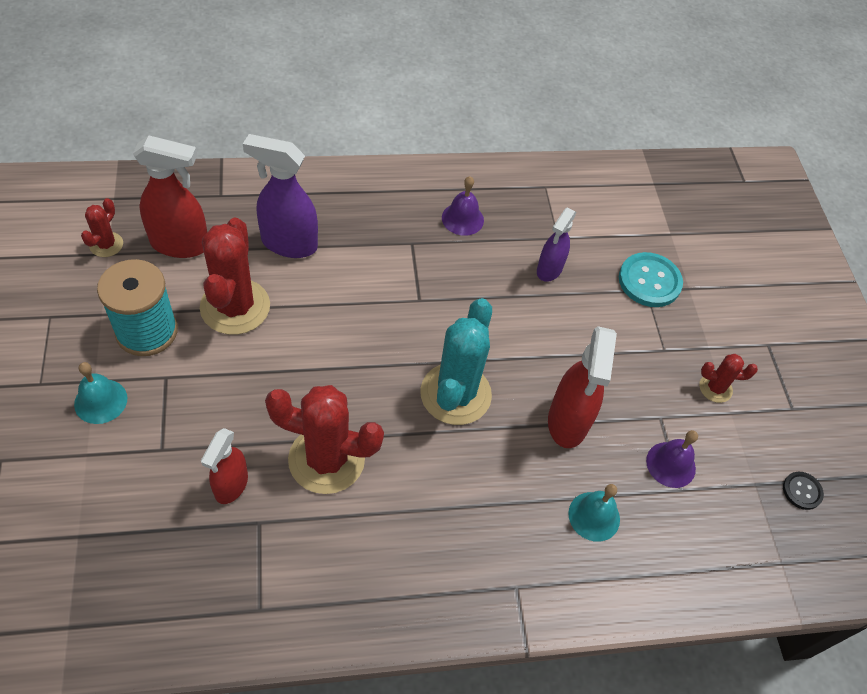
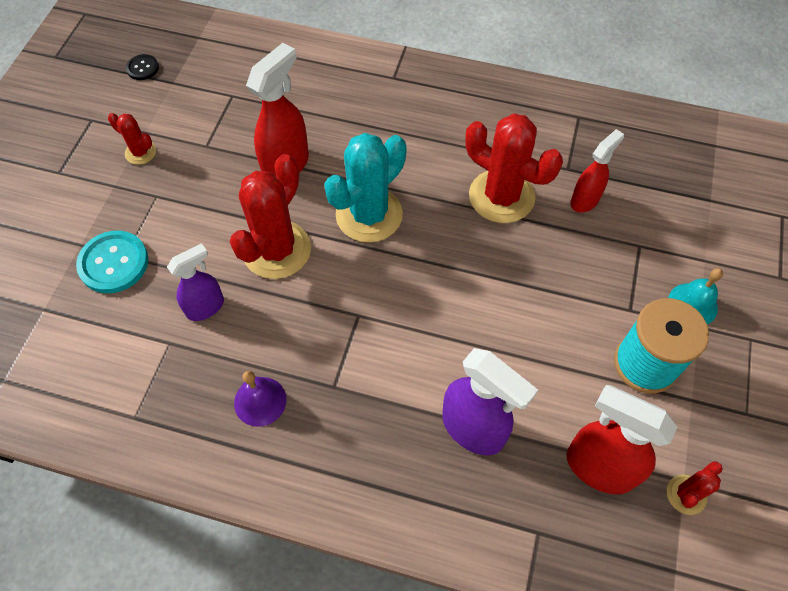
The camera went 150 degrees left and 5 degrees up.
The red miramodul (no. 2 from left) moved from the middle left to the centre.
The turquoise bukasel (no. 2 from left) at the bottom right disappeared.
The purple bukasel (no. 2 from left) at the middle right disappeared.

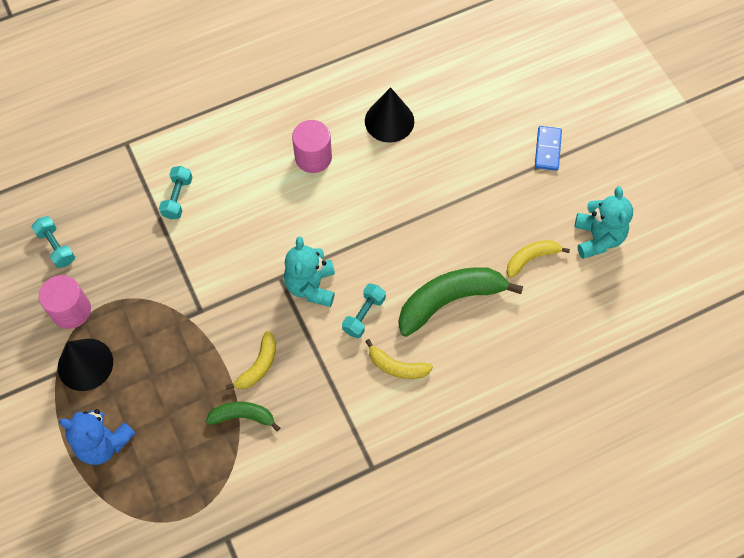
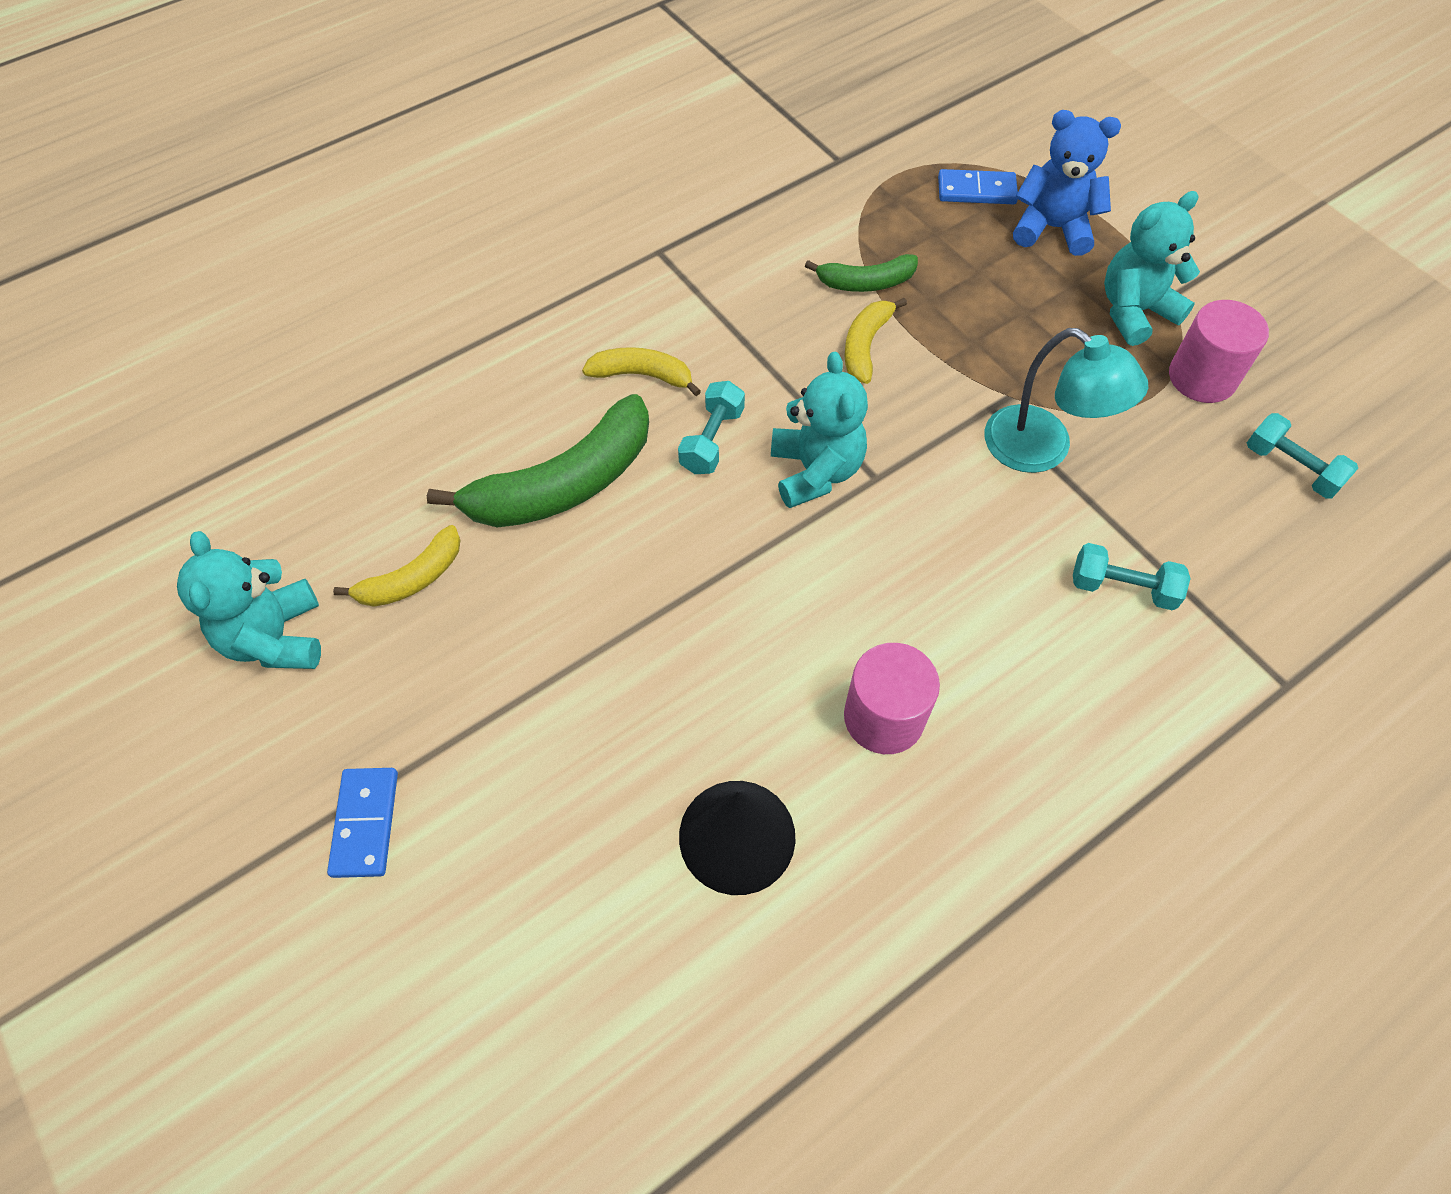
The camera went 170 degrees right and 5 degrees down.
The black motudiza (no. 1 from left) at the middle left was replaced by the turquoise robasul (no. 3 from left) at the top right.
The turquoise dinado (no. 2 from left) at the middle left turned 75 degrees counterclockwise.
The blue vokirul (no. 2 from left) at the top right appeared.
The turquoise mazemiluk at the middle right appeared.

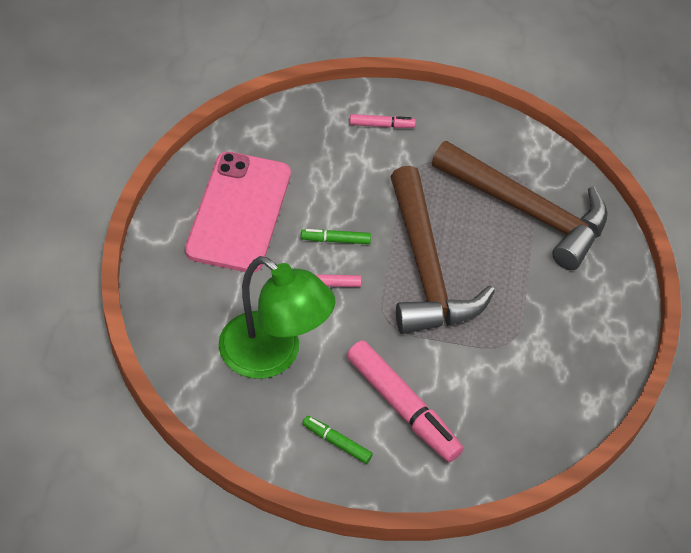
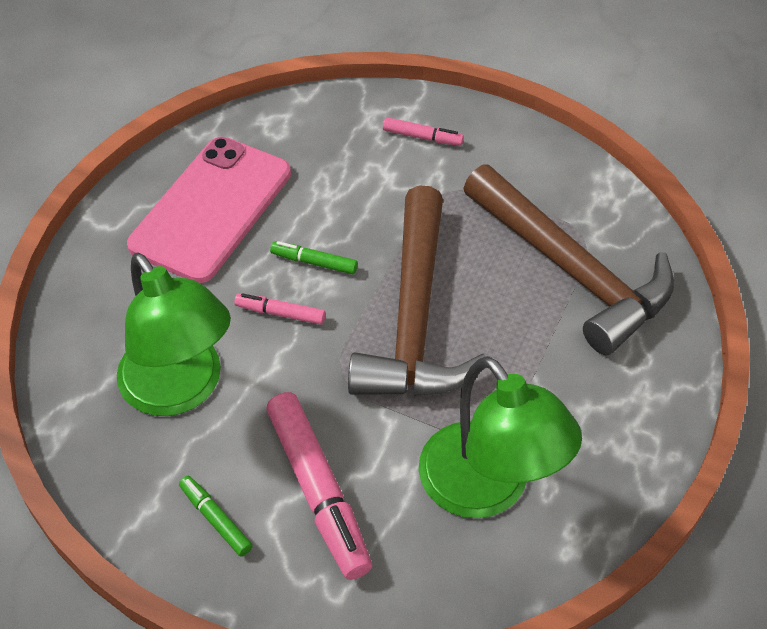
The camera went 20 degrees right and 0 degrees up.
The green mazemiluk (no. 2 from left) at the bottom centre appeared.

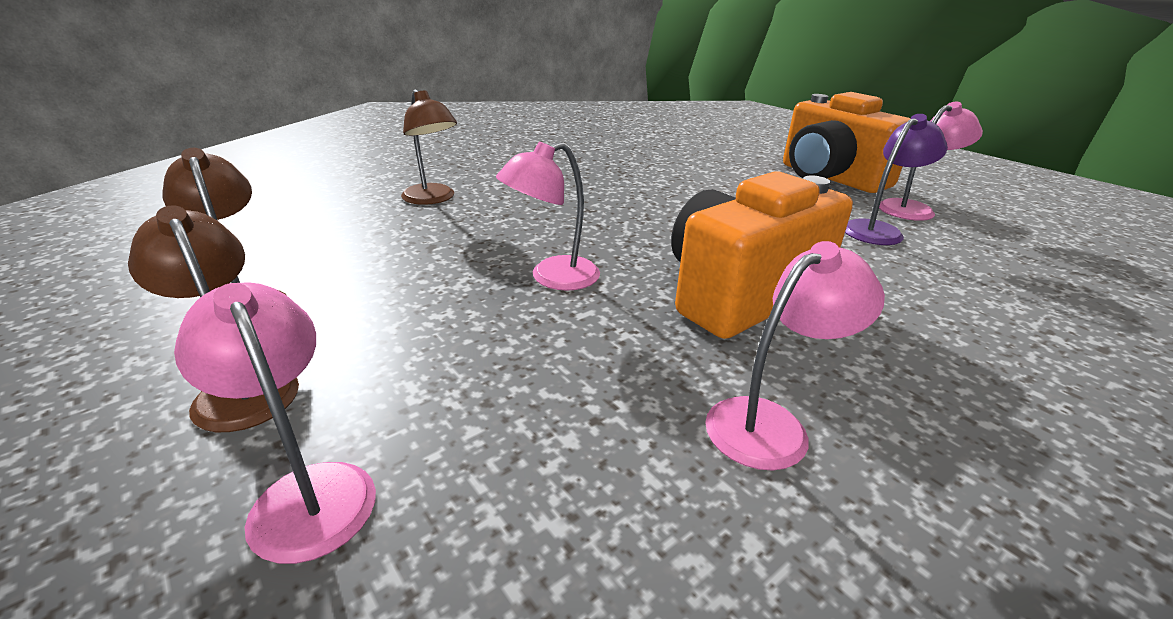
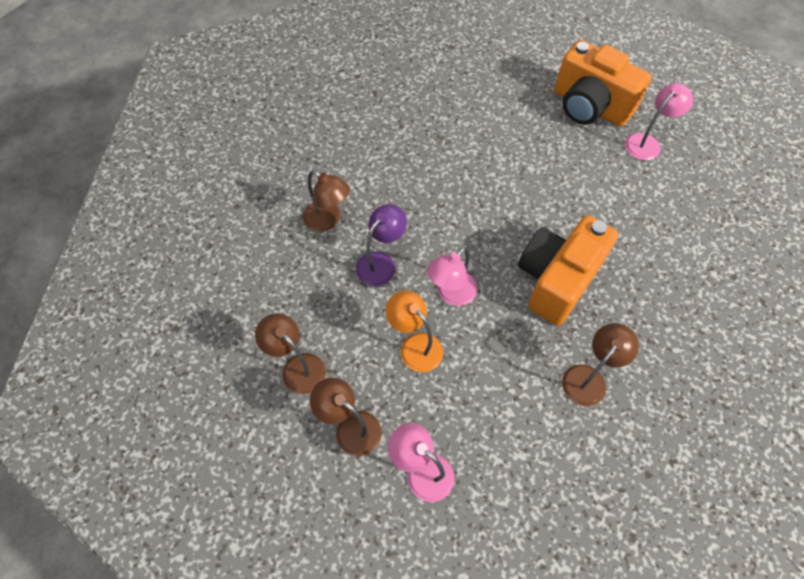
The camera went 15 degrees left and 30 degrees up.
The pink mazemiluk (no. 3 from left) at the middle right became the brown mazemiluk (no. 4 from left) at the middle right.
The purple mazemiluk moved from the top right to the centre.
The orange mazemiluk at the centre appeared.

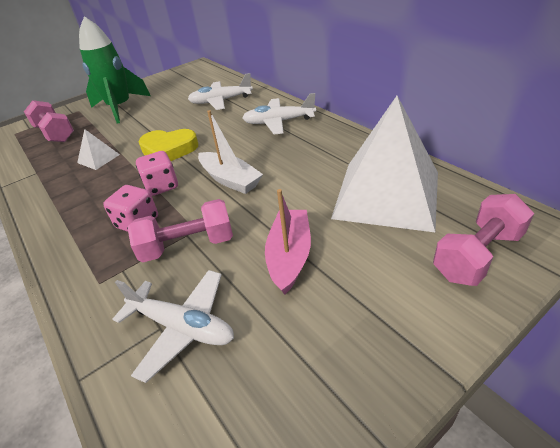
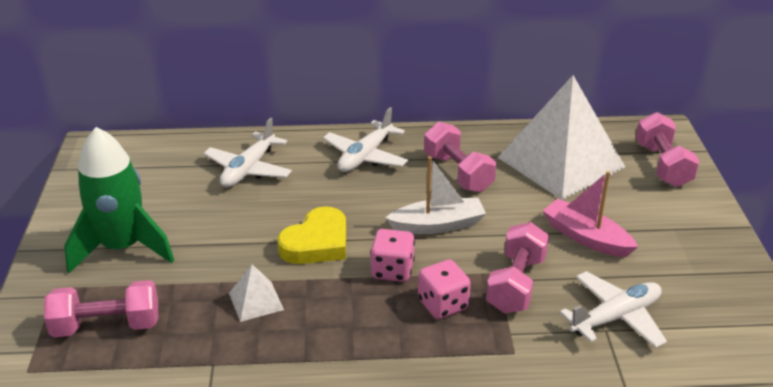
The camera went 60 degrees left and 5 degrees down.
The pink dinado (no. 2 from left) at the centre appeared.

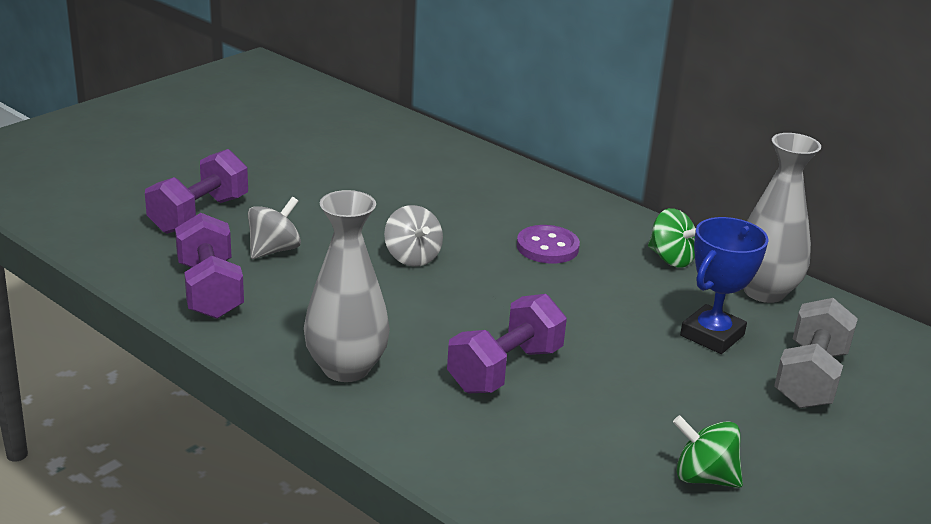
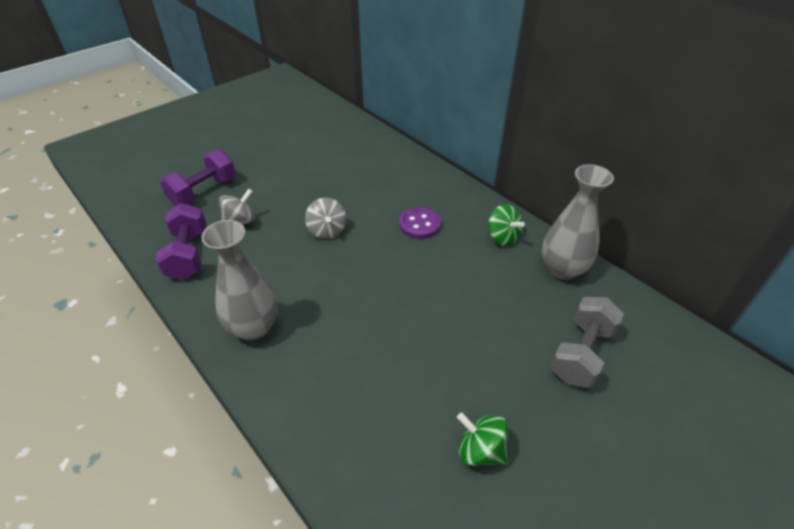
The camera went 10 degrees right and 15 degrees up.
The purple dinado (no. 3 from left) at the centre disappeared.
The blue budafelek at the middle right disappeared.

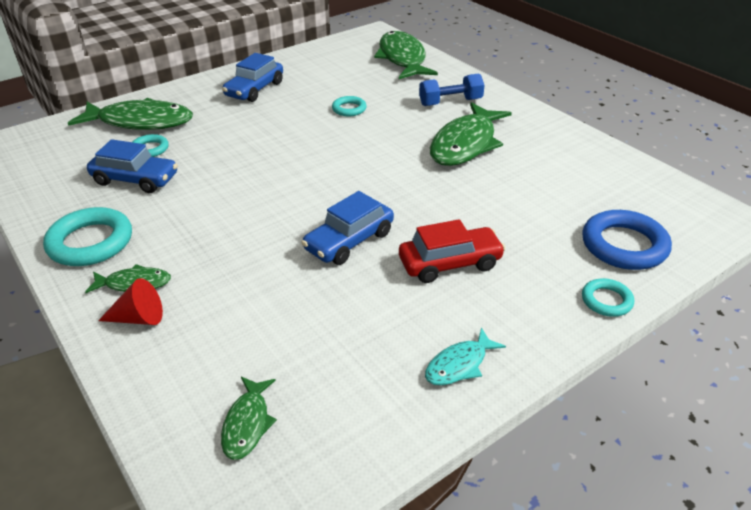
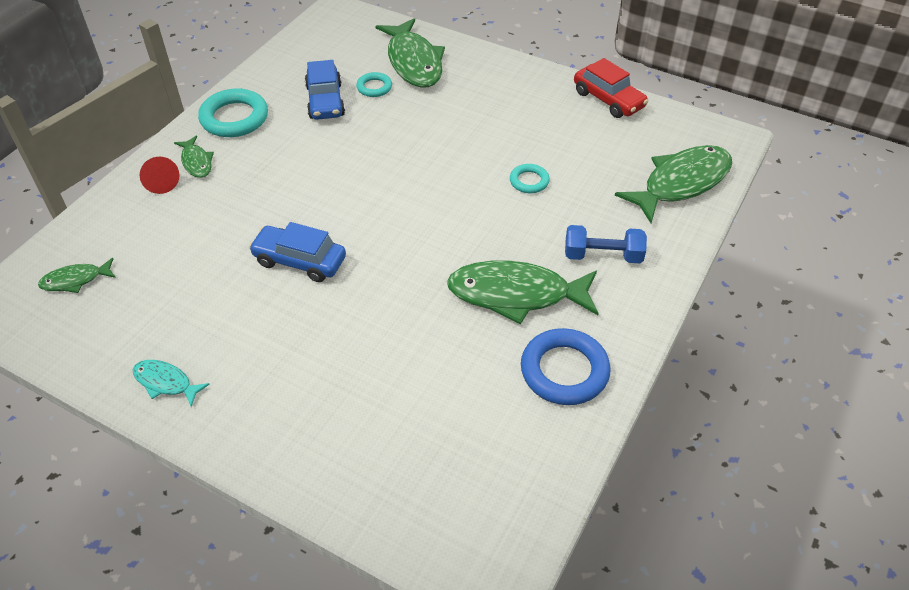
The camera went 65 degrees right and 10 degrees up.
The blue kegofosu (no. 2 from left) at the top centre disappeared.
The red kegofosu moved from the centre to the top right.
The blue dinado at the top centre turned 45 degrees counterclockwise.
The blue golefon moved from the middle right to the centre.
The turquoise golefon (no. 4 from left) at the middle right disappeared.

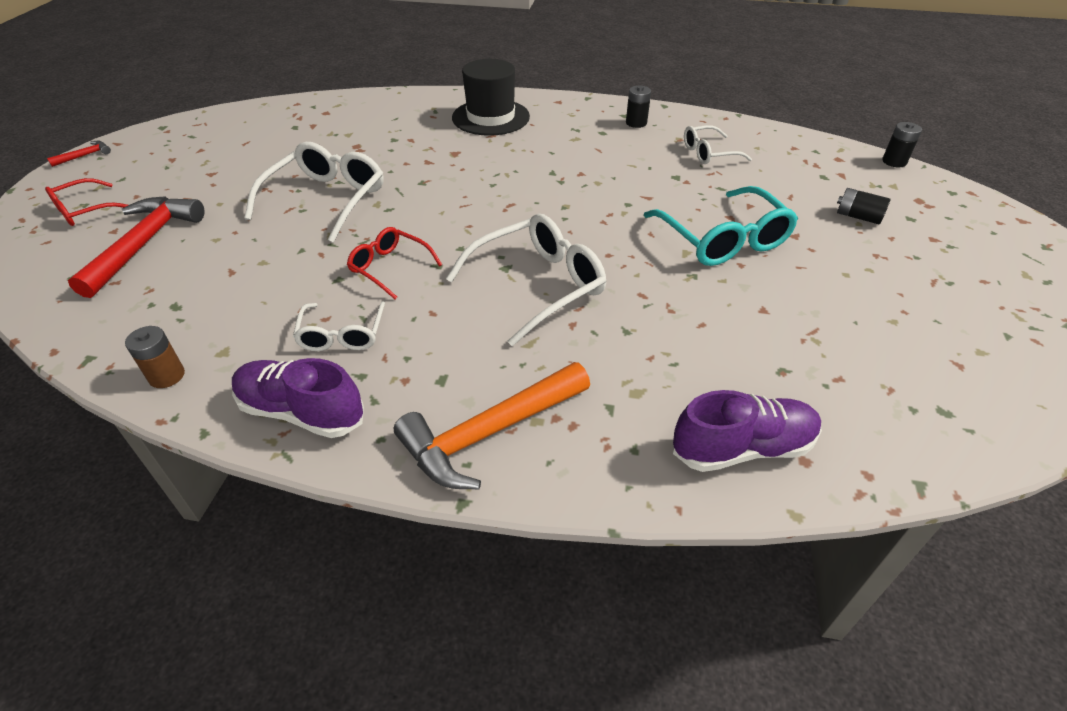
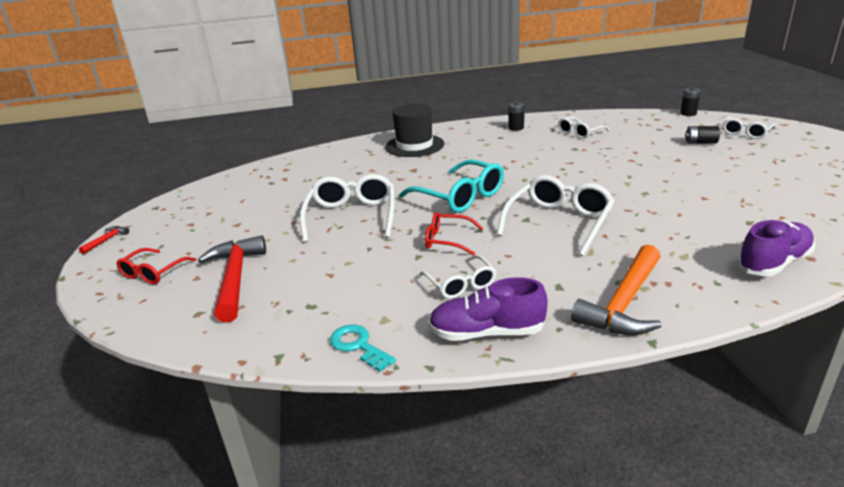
The camera went 20 degrees left and 15 degrees down.
The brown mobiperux at the middle left was replaced by the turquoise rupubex at the bottom centre.
The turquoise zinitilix moved from the top right to the centre.
The white zinitilix (no. 5 from left) at the top right appeared.

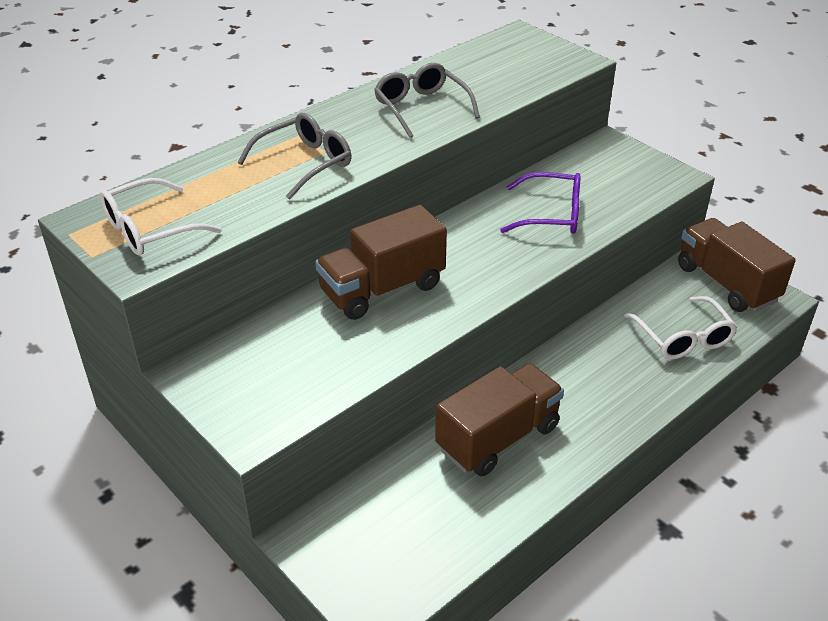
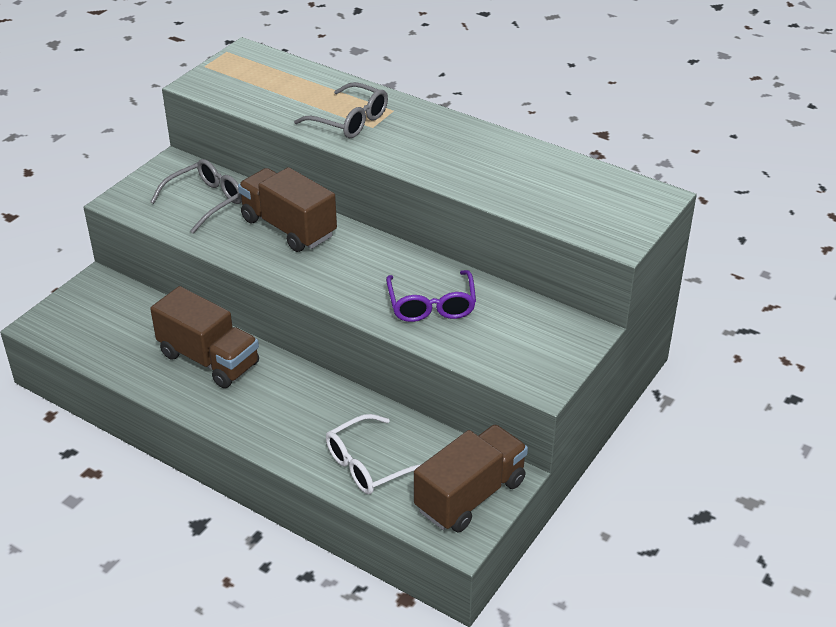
The camera went 75 degrees right and 0 degrees up.
The white zinitilix (no. 1 from left) at the middle left disappeared.
The grey zinitilix (no. 2 from left in the first image) moved from the top centre to the top left.

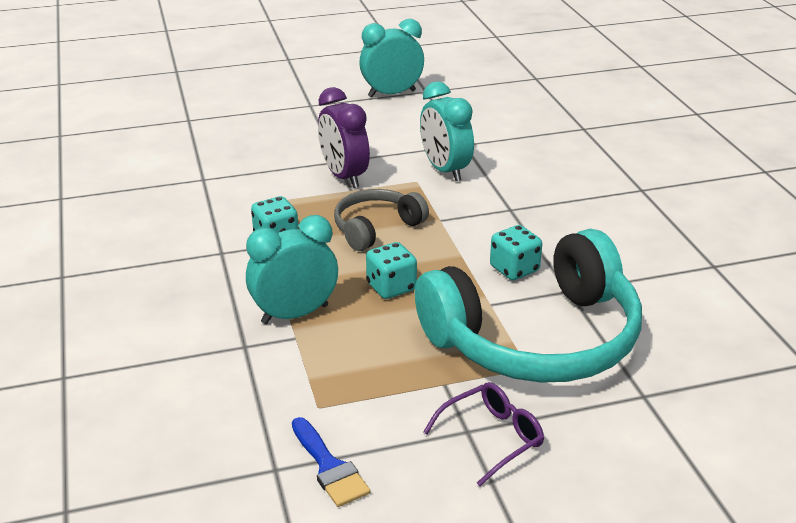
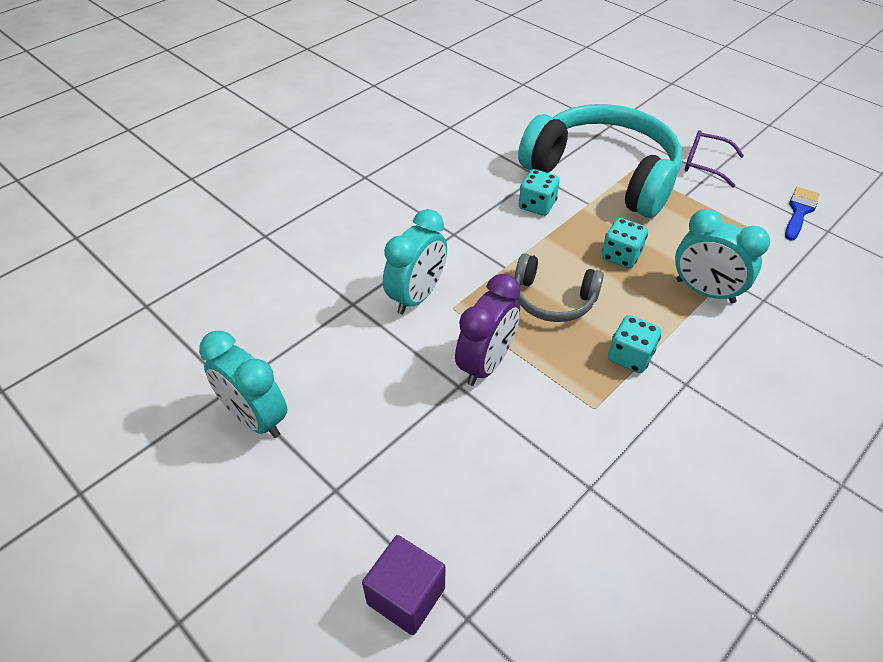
The camera went 120 degrees left and 15 degrees up.
The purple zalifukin at the bottom centre appeared.

